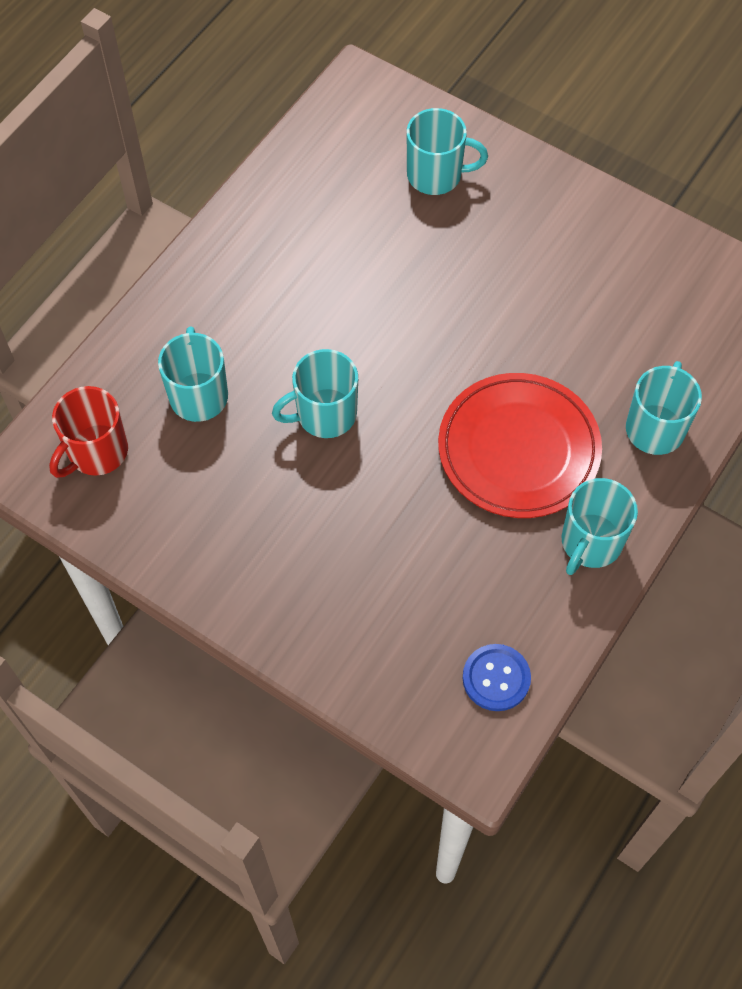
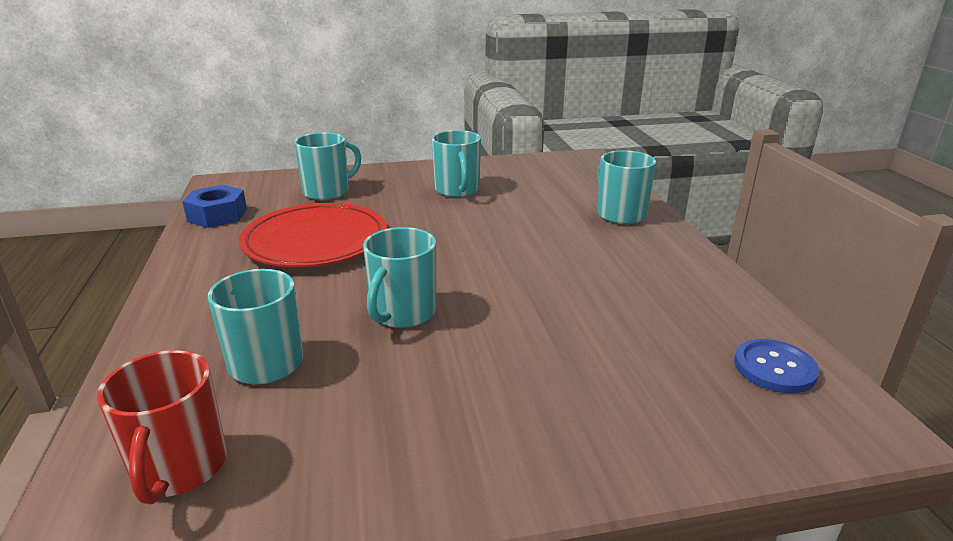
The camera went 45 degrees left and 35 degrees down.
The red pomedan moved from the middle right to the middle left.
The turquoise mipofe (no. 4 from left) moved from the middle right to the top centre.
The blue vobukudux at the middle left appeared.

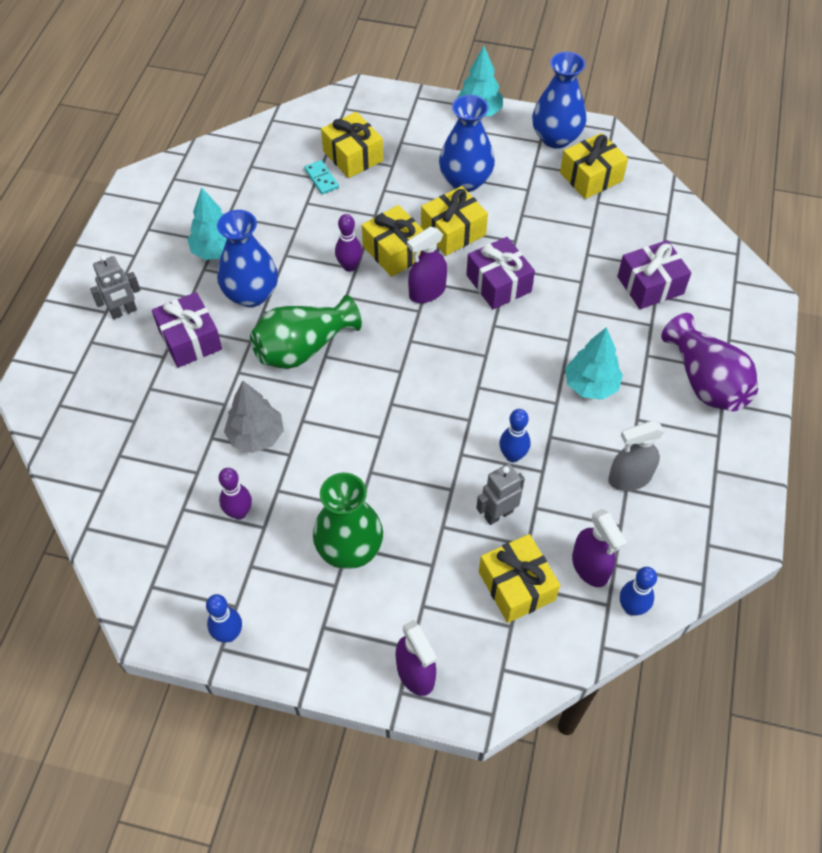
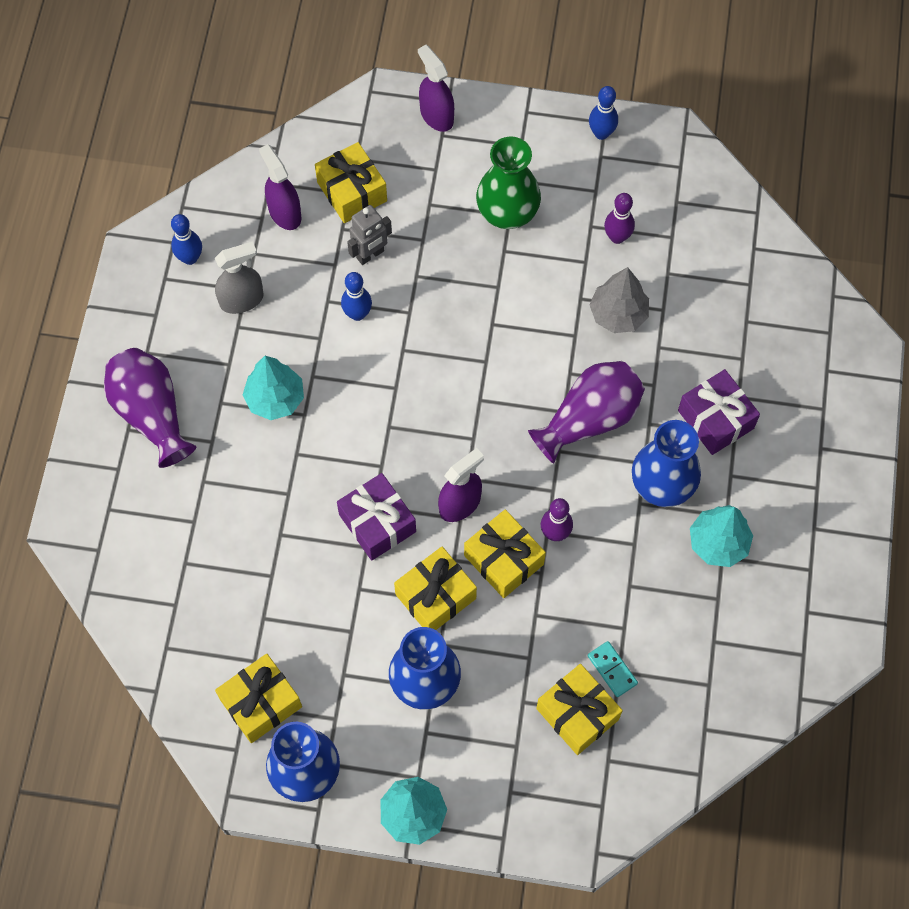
The camera went 175 degrees right and 10 degrees up.
The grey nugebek (no. 1 from left) at the middle left disappeared.
The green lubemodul (no. 1 from left) at the centre became the purple lubemodul (no. 2 from left) at the centre.
The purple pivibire (no. 3 from left) at the top right disappeared.
The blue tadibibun (no. 3 from left in the first image) moved from the bottom right to the top left.

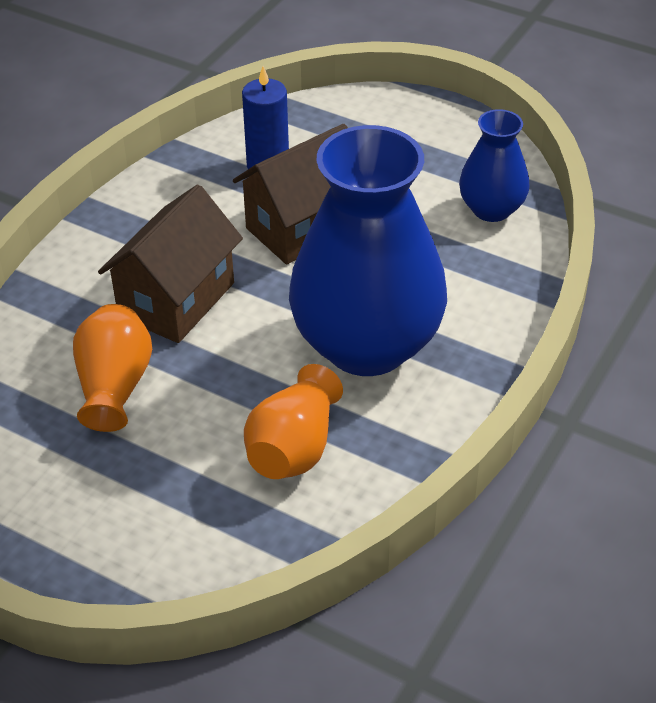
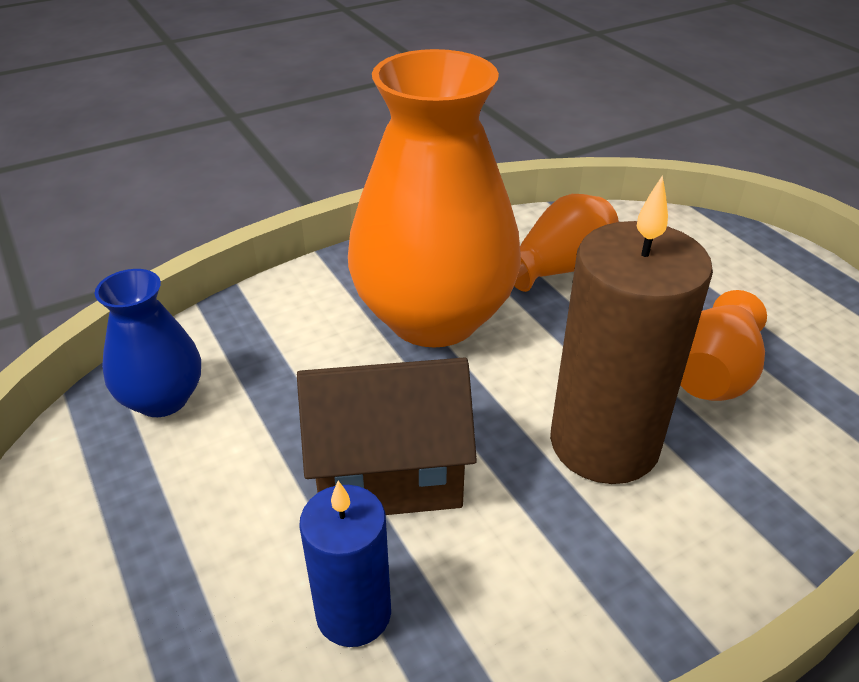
The camera went 150 degrees left and 5 degrees down.
The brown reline (no. 1 from left) at the middle left was replaced by the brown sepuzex at the middle right.
The blue lubemodul (no. 1 from left) at the centre became the orange lubemodul (no. 1 from left) at the top centre.

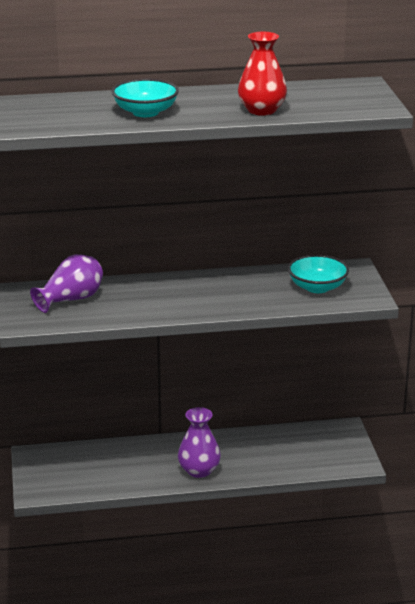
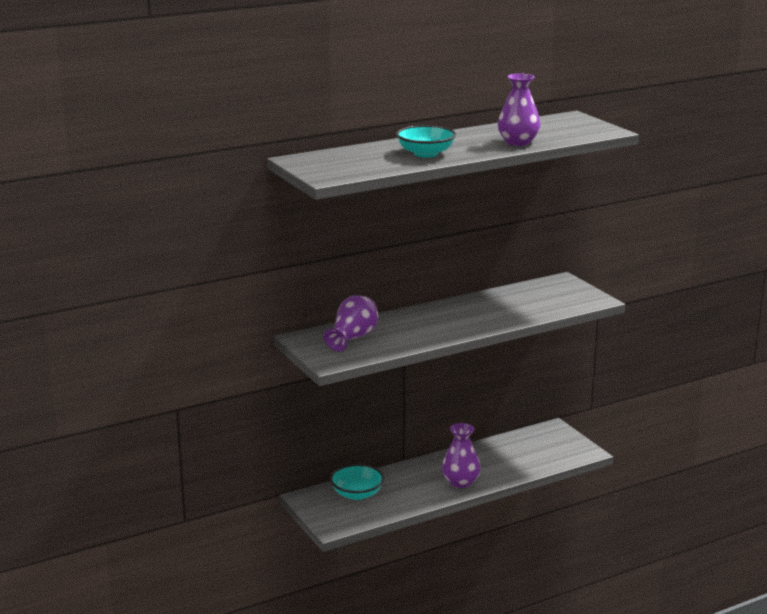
The camera went 20 degrees left and 5 degrees down.
The red lubemodul at the top centre became the purple lubemodul (no. 3 from left) at the top right.
The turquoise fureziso (no. 2 from left in the first image) moved from the middle right to the bottom centre.

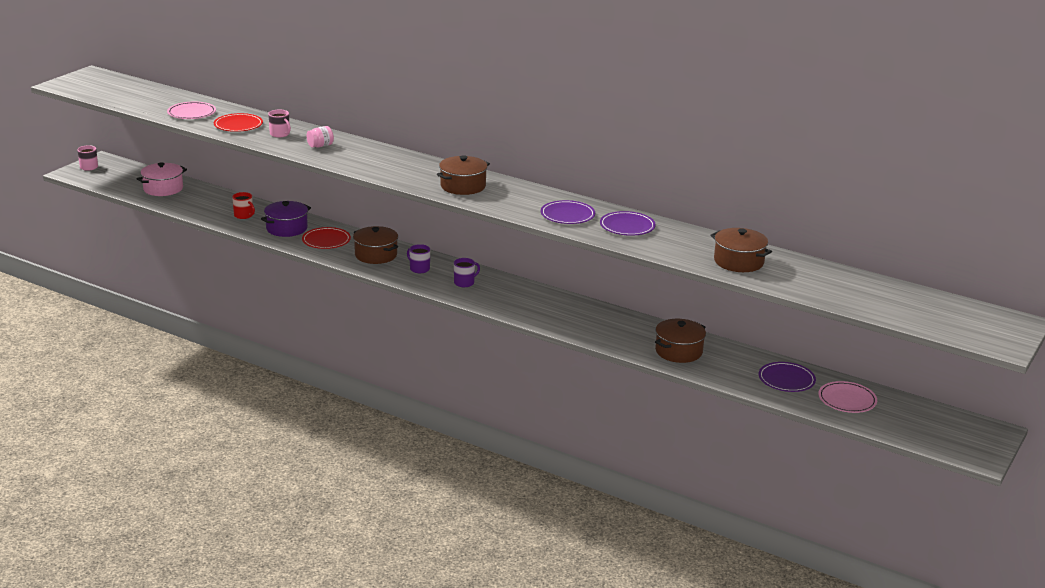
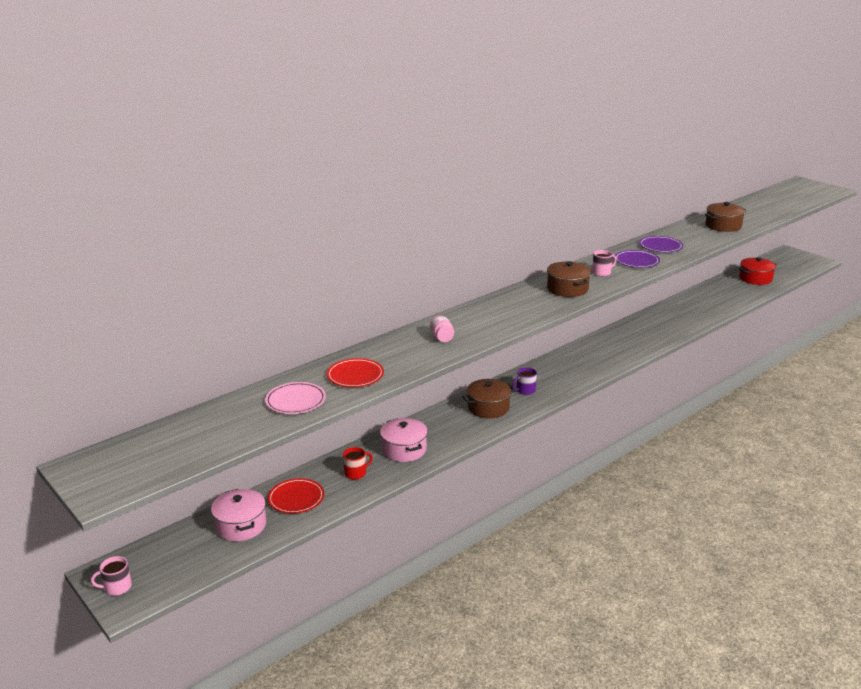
The camera went 70 degrees left and 0 degrees up.
The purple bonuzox at the middle left became the pink bonuzox (no. 2 from left) at the centre.
The pink mipofe (no. 2 from left) moved from the top left to the middle right.
The red pomedan (no. 2 from left in the first image) moved from the middle left to the bottom centre.
The purple mipofe (no. 2 from left) at the centre disappeared.
The brown bonuzox (no. 3 from left) at the centre disappeared.
The purple pomedan (no. 3 from left) at the middle right disappeared.
The pink pomedan (no. 2 from left) at the bottom right was replaced by the red bonuzox at the middle right.

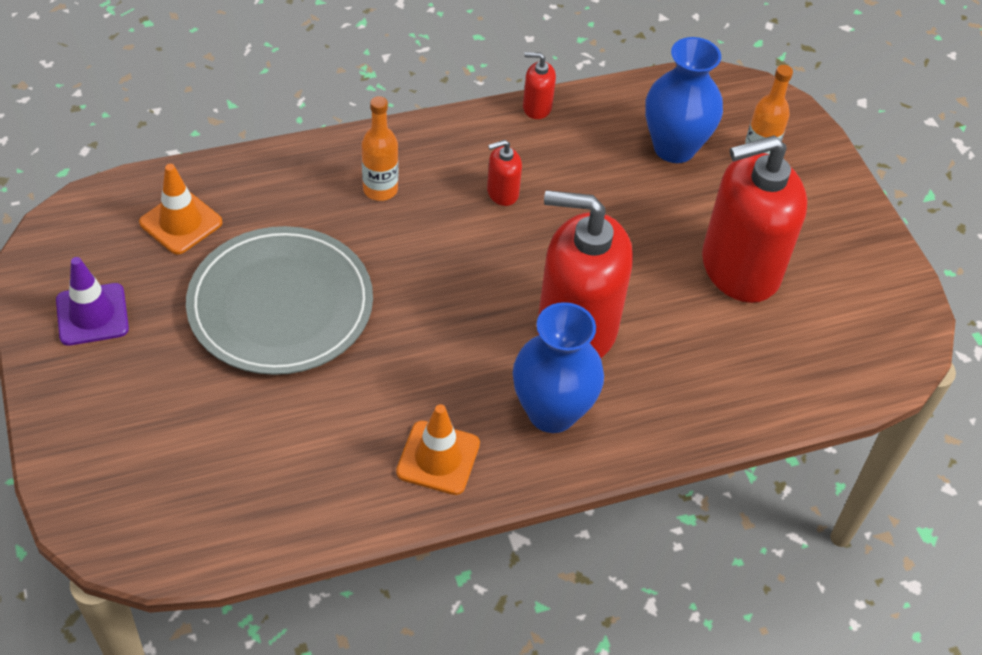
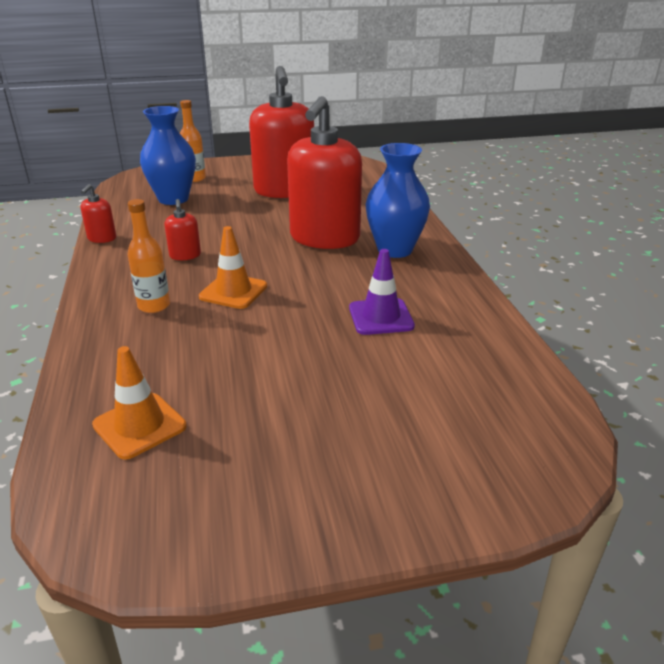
The camera went 80 degrees left and 20 degrees down.
The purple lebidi moved from the middle left to the centre.
The grey pomedan at the middle left disappeared.
The orange lebidi (no. 2 from left) moved from the bottom centre to the centre.

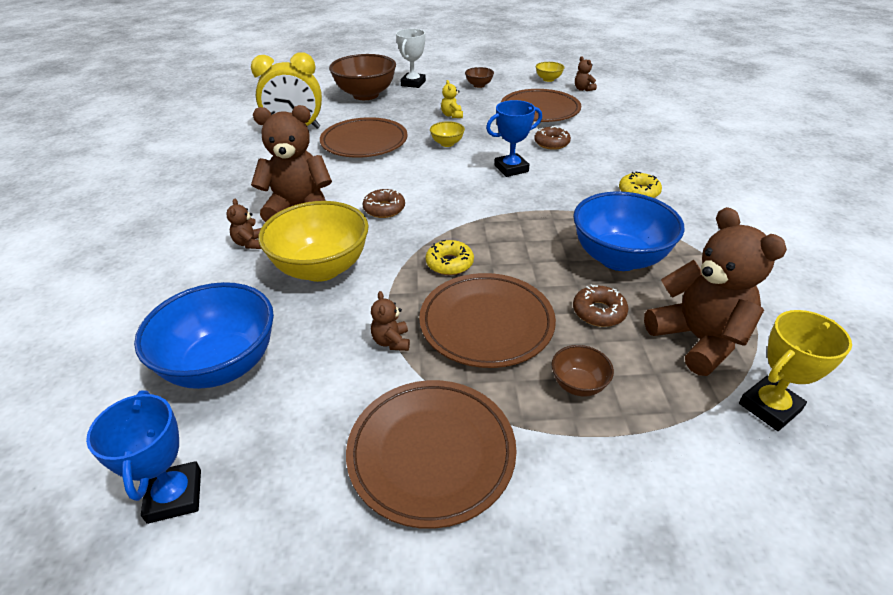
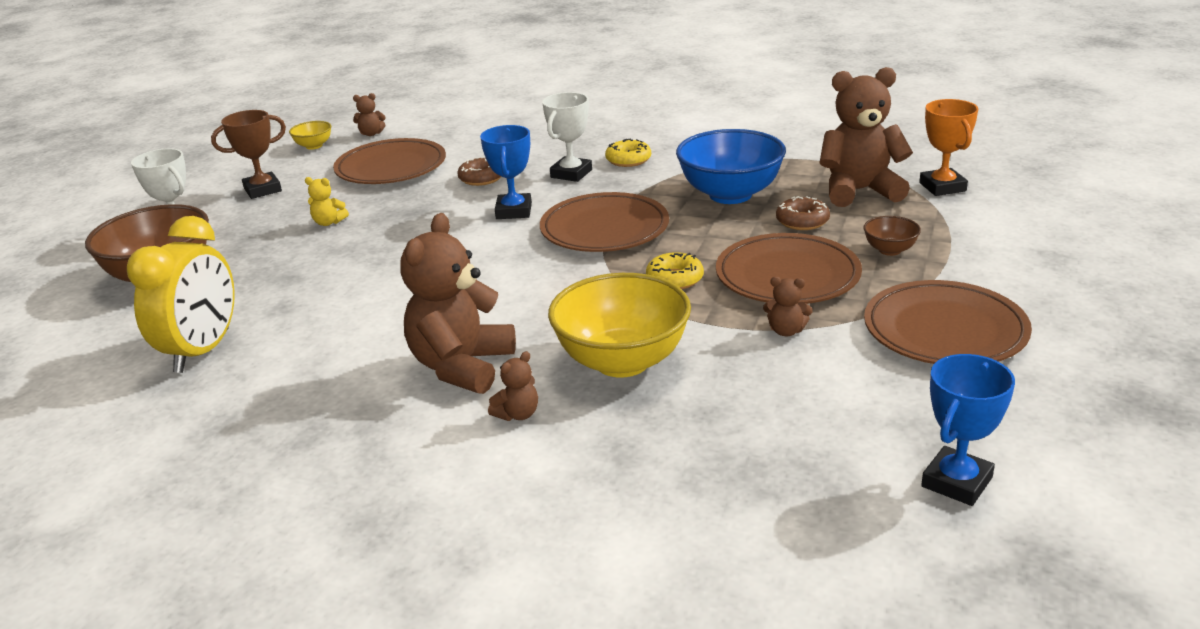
The camera went 65 degrees left and 10 degrees down.
The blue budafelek (no. 1 from left in the first image) at the bottom left turned 60 degrees counterclockwise.
The blue fureziso (no. 1 from left) at the middle left disappeared.
The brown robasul (no. 1 from left in the first image) at the middle left turned 60 degrees counterclockwise.
The brown pomedan (no. 1 from left in the first image) moved from the top centre to the centre.
The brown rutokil (no. 1 from left) at the centre disappeared.
The yellow fureziso (no. 2 from left) at the top centre disappeared.
The brown fureziso (no. 2 from left) at the top centre was replaced by the brown budafelek at the top left.
The yellow budafelek at the middle right became the orange budafelek at the top right.
The white budafelek (no. 2 from left) at the top centre appeared.

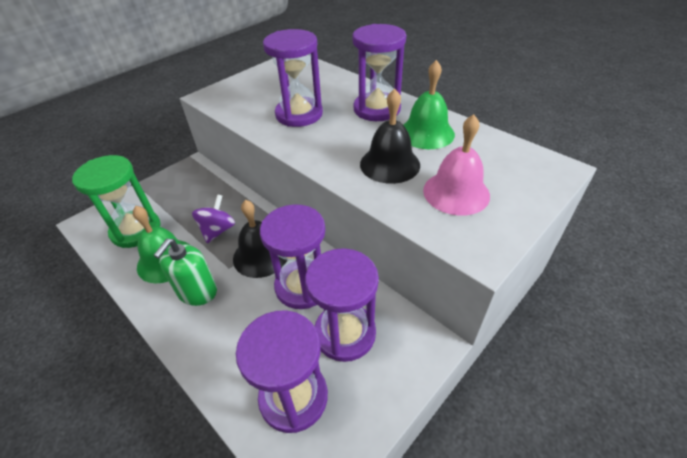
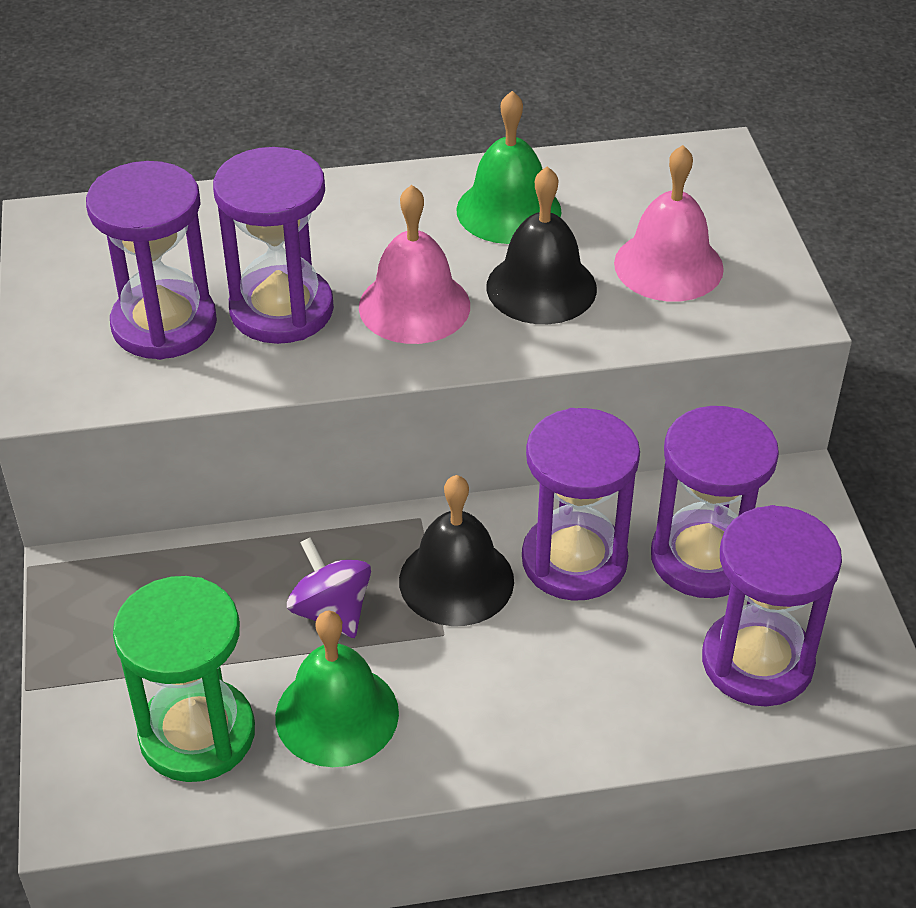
The camera went 55 degrees left and 0 degrees up.
The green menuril at the middle left disappeared.
The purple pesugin (no. 5 from left in the first image) moved from the top centre to the top left.
The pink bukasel (no. 1 from left) at the top centre appeared.

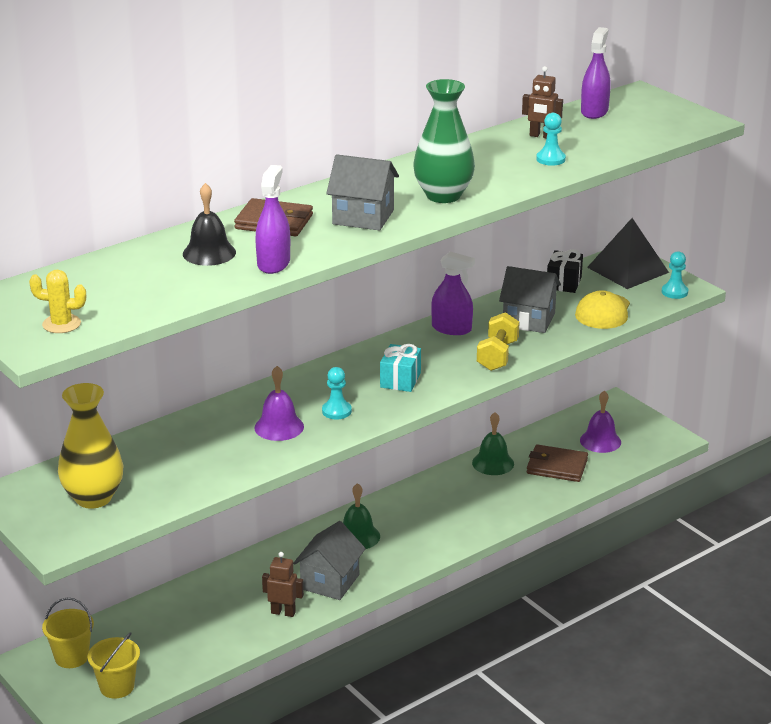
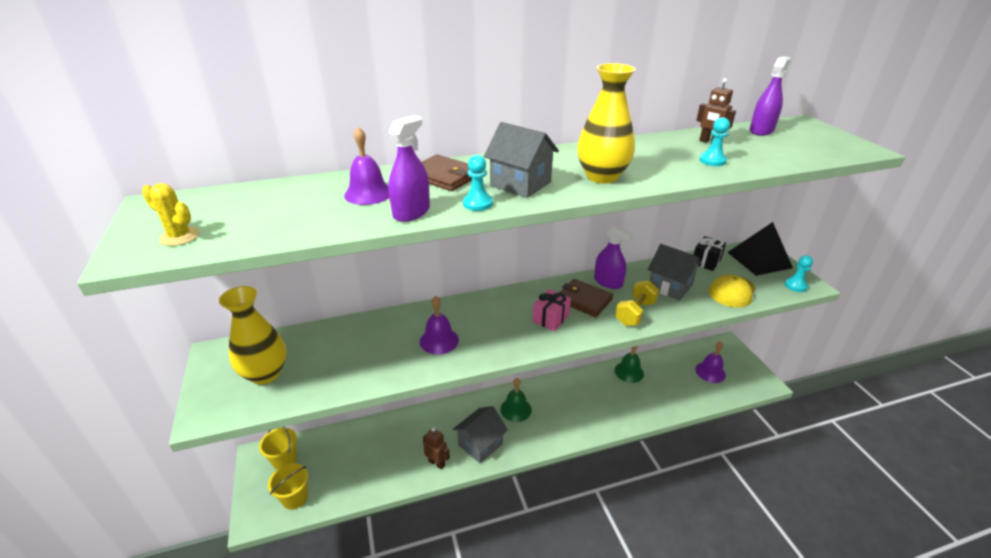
The camera went 20 degrees right and 5 degrees up.
The black bukasel at the top left became the purple bukasel (no. 1 from left) at the top centre.
The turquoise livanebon (no. 1 from left) moved from the centre to the top centre.
The turquoise pivibire at the centre became the pink pivibire at the centre.
The green lubemodul at the top centre became the yellow lubemodul (no. 2 from left) at the top centre.
The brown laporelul (no. 2 from left) moved from the middle right to the centre.

